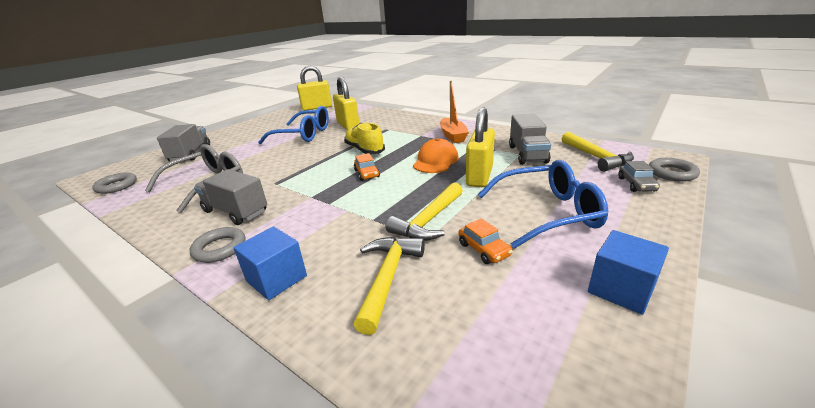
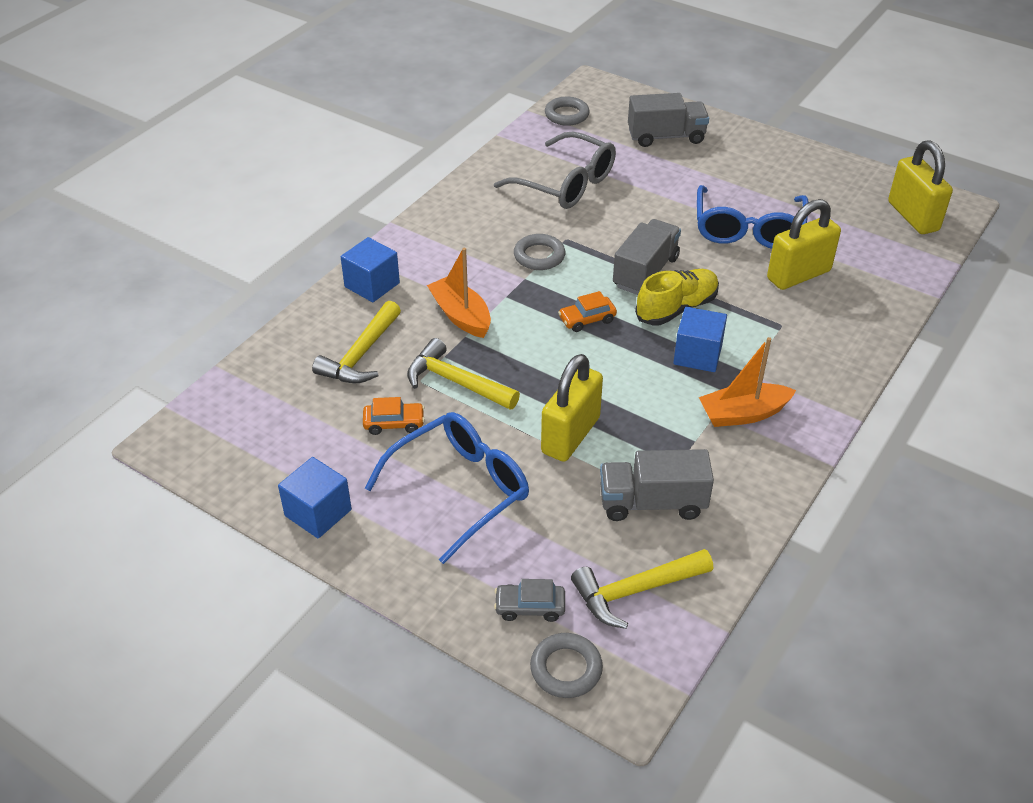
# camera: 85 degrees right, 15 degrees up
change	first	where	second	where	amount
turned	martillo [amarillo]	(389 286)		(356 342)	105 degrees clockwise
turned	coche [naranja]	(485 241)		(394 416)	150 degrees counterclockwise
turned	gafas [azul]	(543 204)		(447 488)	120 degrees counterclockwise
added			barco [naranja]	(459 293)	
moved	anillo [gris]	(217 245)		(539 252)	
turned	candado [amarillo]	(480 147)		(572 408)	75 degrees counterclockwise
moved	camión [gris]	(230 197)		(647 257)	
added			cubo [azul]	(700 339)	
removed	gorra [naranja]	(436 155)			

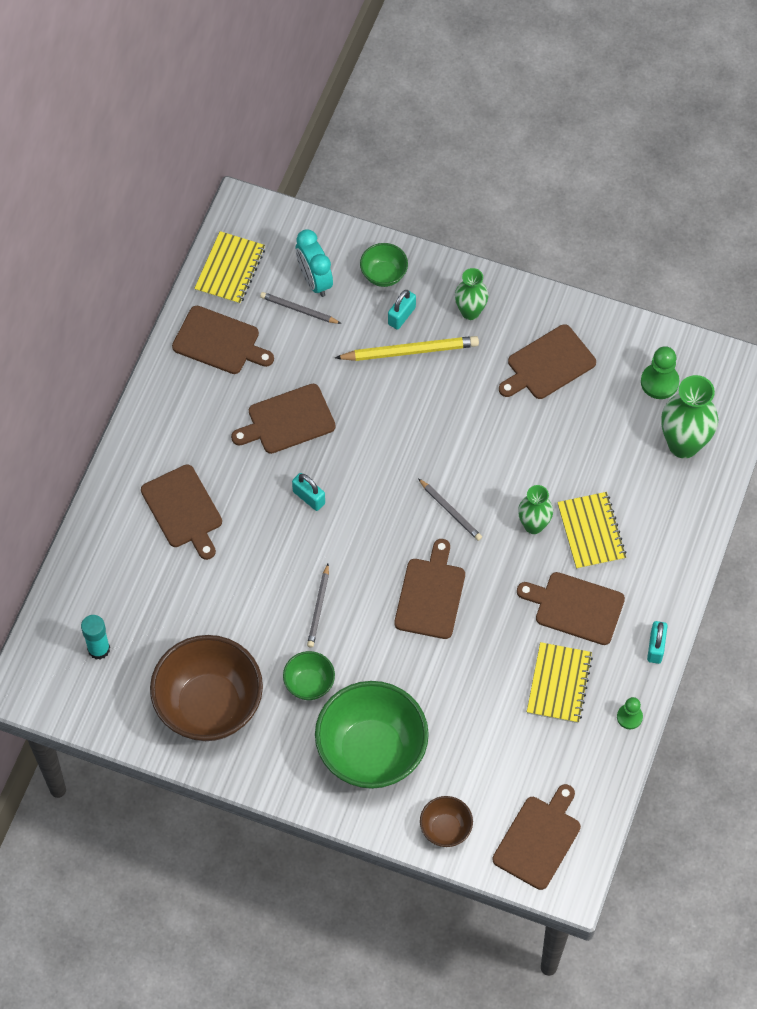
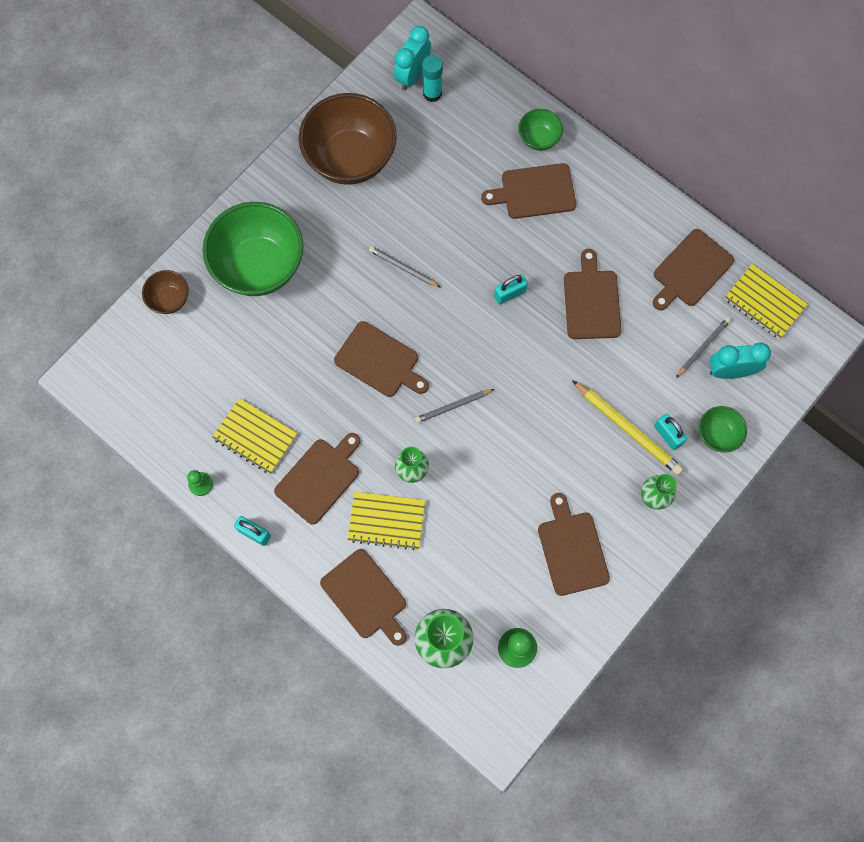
# camera: 110 degrees right, 10 degrees up
change	first	where	second	where	amount
moved	tabla de cortar [marrón]	(536 837)		(363 597)	
added			despertador [turquesa]	(412 58)	
moved	cuenco [verde]	(309 675)		(541 130)	
turned	lápiz [amarillo]	(407 348)		(628 427)	60 degrees counterclockwise

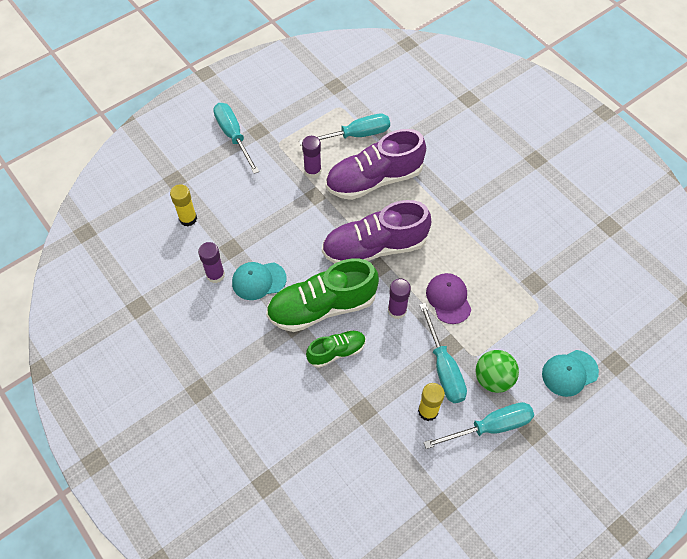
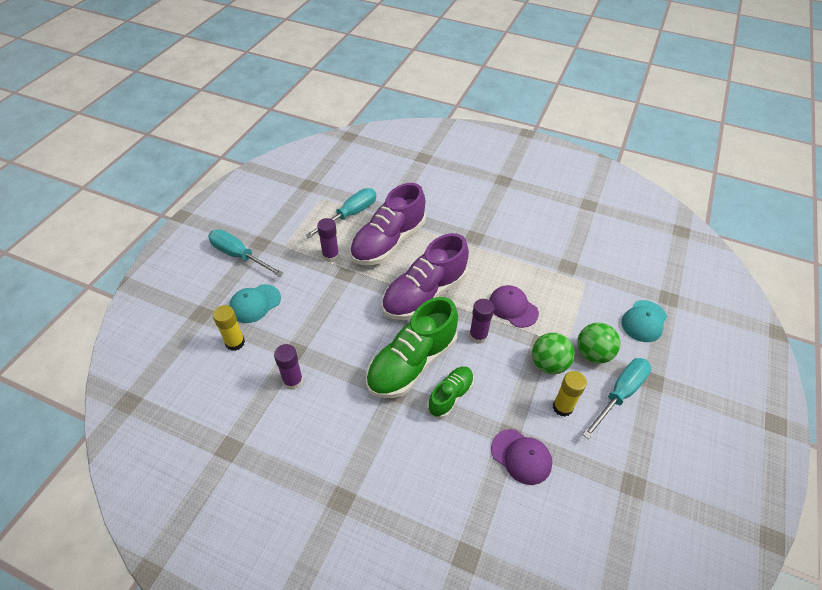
# camera: 30 degrees left, 10 degrees down
change	first	where	second	where	amount
moved	gorra [turquesa]	(259 281)		(255 303)	
added			gorra [morado]	(521 457)	
replaced	destornillador [turquesa]	(443 353)	pelota [verde]	(553 353)	

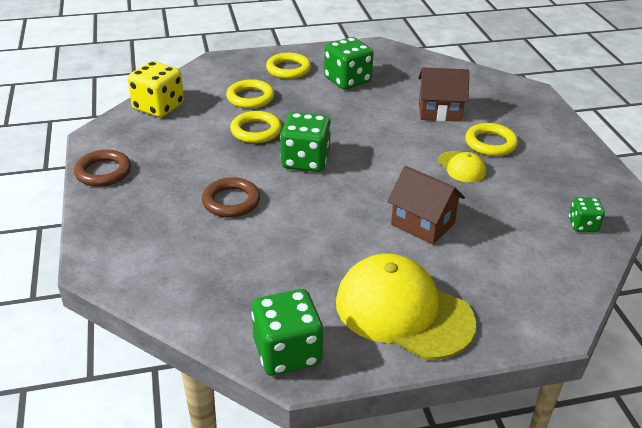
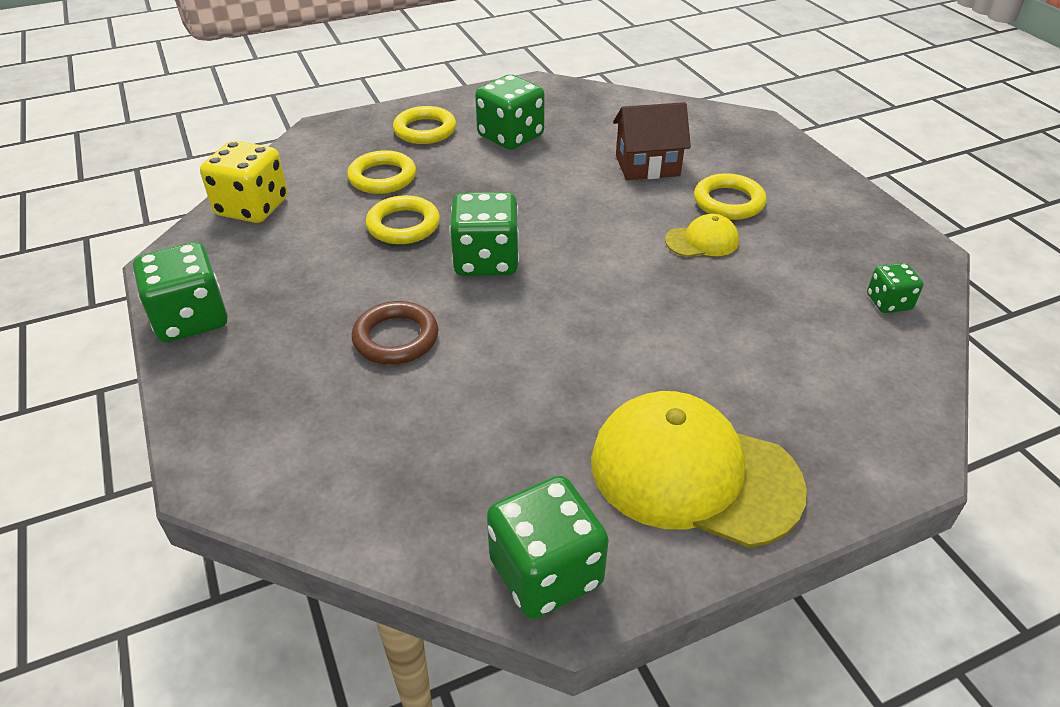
# camera: 10 degrees left, 5 degrees up
change	first	where	second	where	amount
replaced	anillo [marrón]	(102 168)	dado [verde]	(180 292)	
turned	gorra [amarillo]	(462 166)		(702 235)	60 degrees counterclockwise
removed	casa [marrón]	(426 205)			

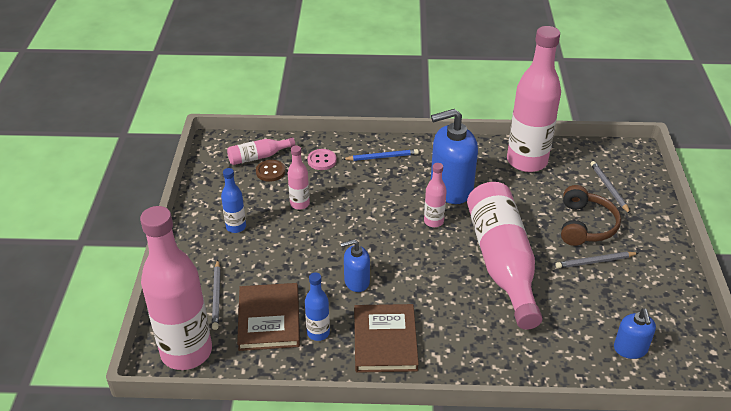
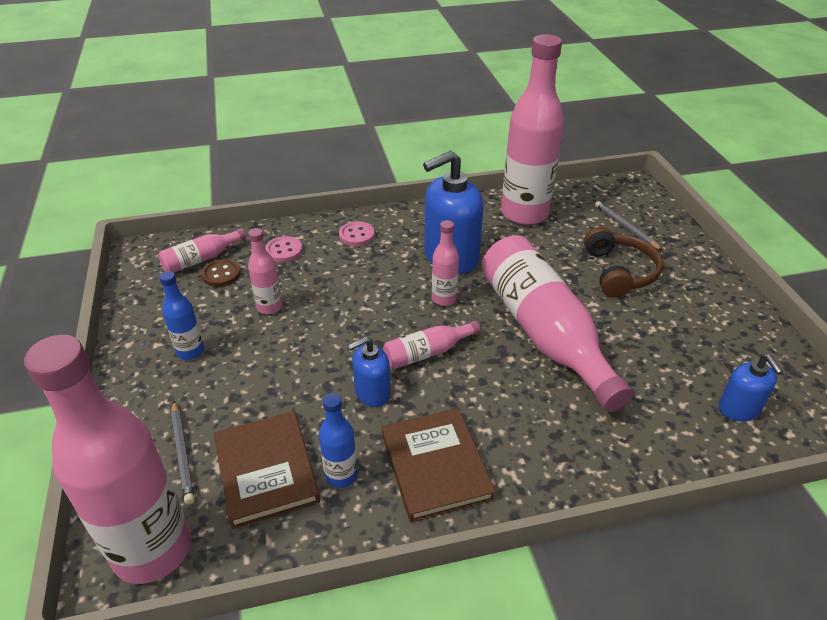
# camera: 15 degrees left, 0 degrees up
change	first	where	second	where	amount
replaced	lápiz [azul]	(381 155)	botón [rosa]	(357 233)	
added			botella [rosa]	(432 345)	
removed	lápiz [gris]	(597 260)			

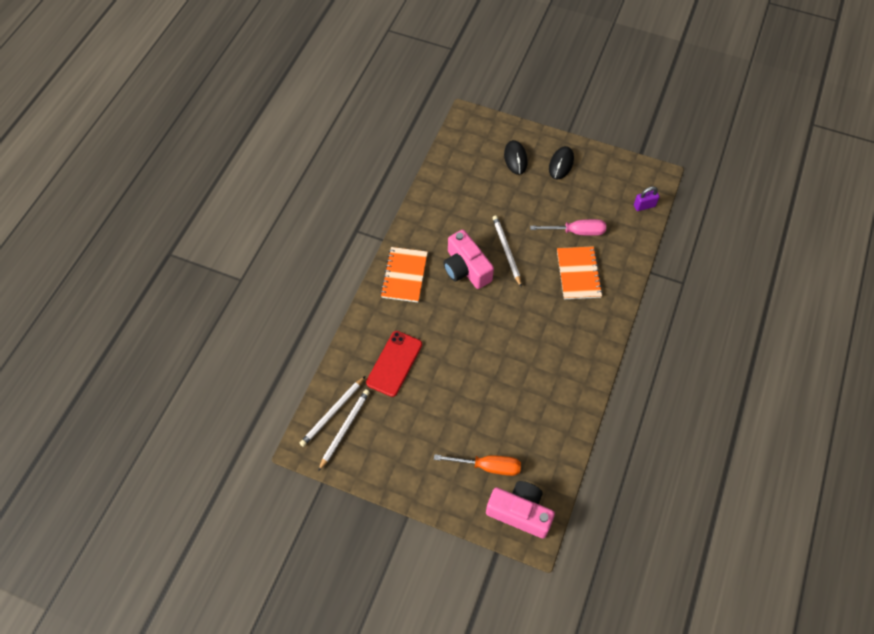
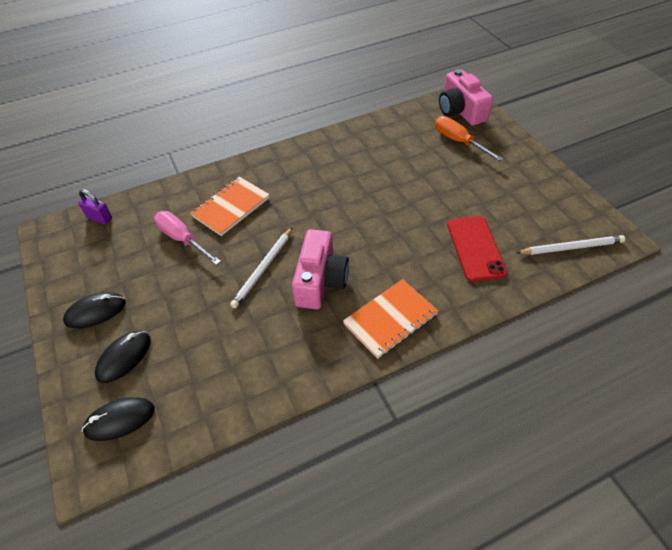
# camera: 135 degrees left, 10 degrees down
change	first	where	second	where	amount
added			ratón [negro]	(118 419)	
turned	móvil [rojo]	(394 364)		(477 249)	75 degrees counterclockwise
removed	lápiz [blanco]	(344 430)			

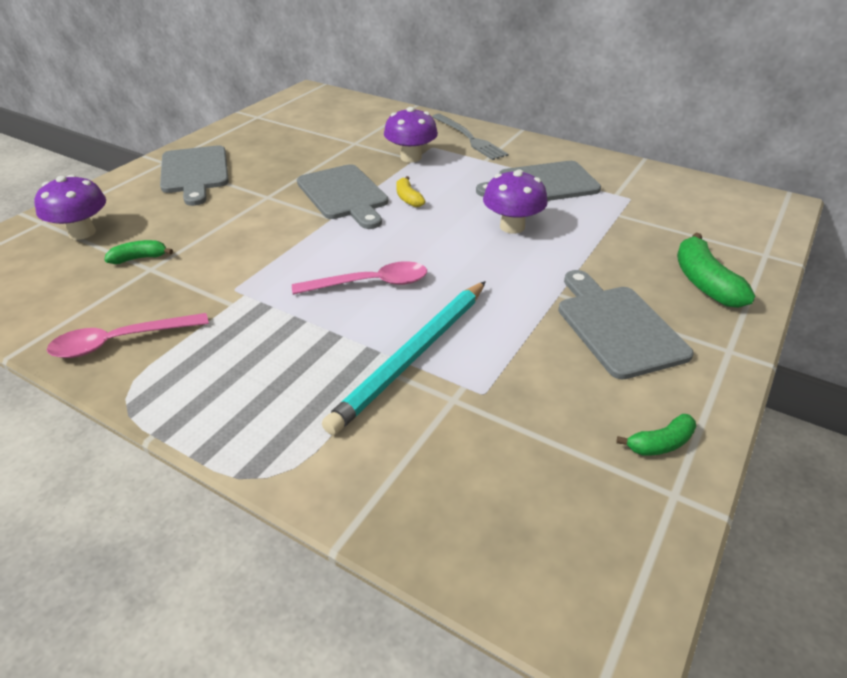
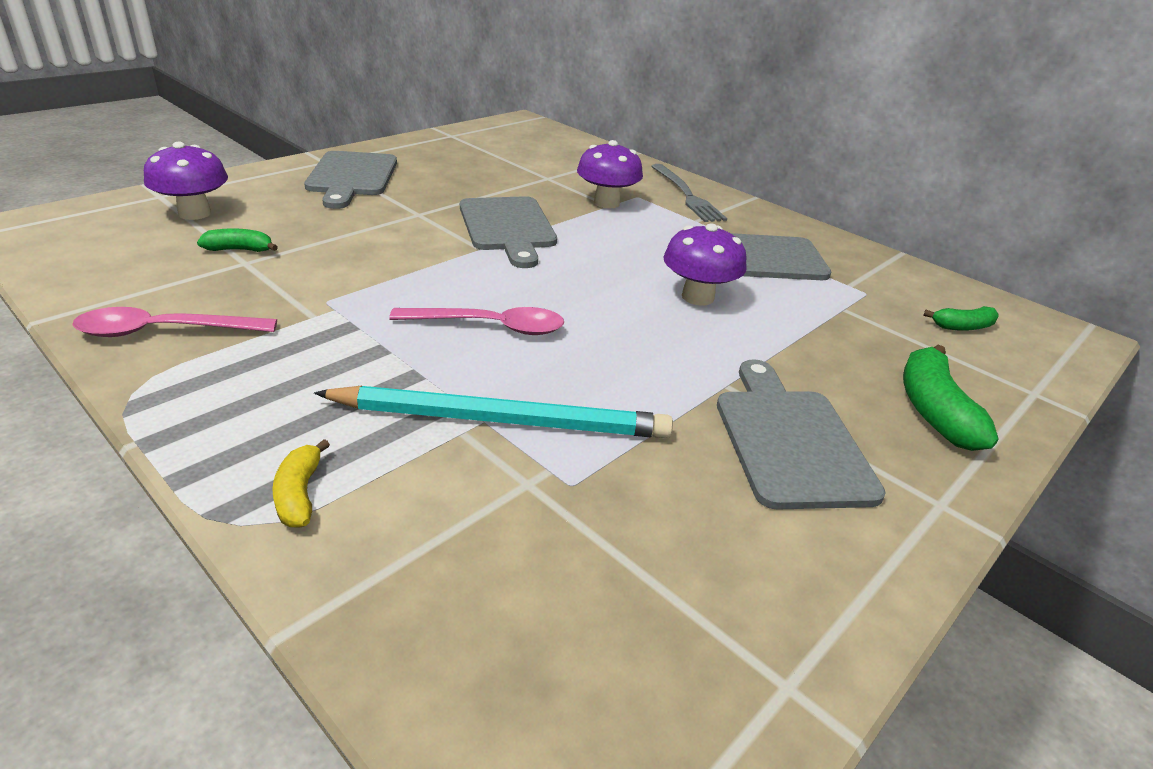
# camera: 10 degrees right, 5 degrees down
change	first	where	second	where	amount
moved	plátano [amarillo]	(410 191)		(301 483)	
turned	lápiz [turquesa]	(404 358)		(493 412)	135 degrees counterclockwise
moved	plátano [verde]	(656 435)		(960 318)	

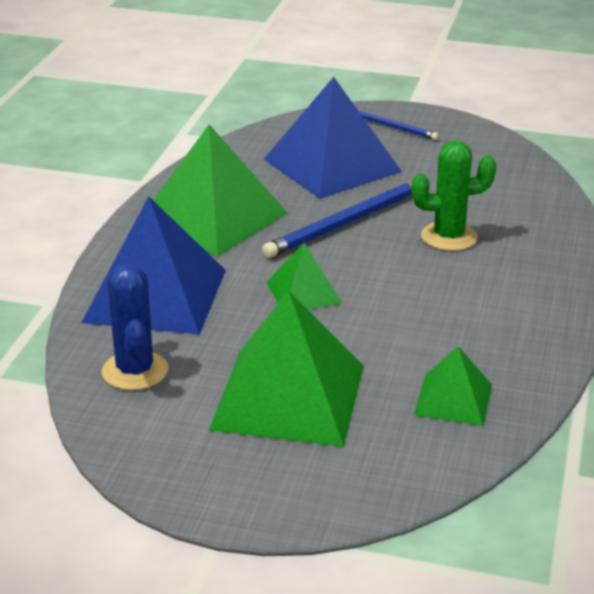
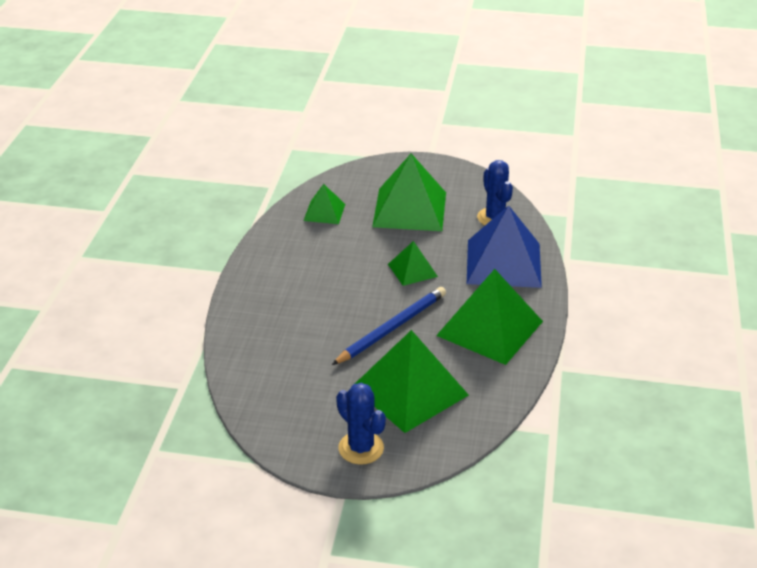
# camera: 175 degrees right, 5 degrees up
change	first	where	second	where	amount
replaced	lápiz [azul]	(398 125)	cactus [azul]	(361 424)	
recoloured	pirámide [azul]	(333 138)	pirámide [verde]	(412 381)	
removed	cactus [verde]	(453 196)			

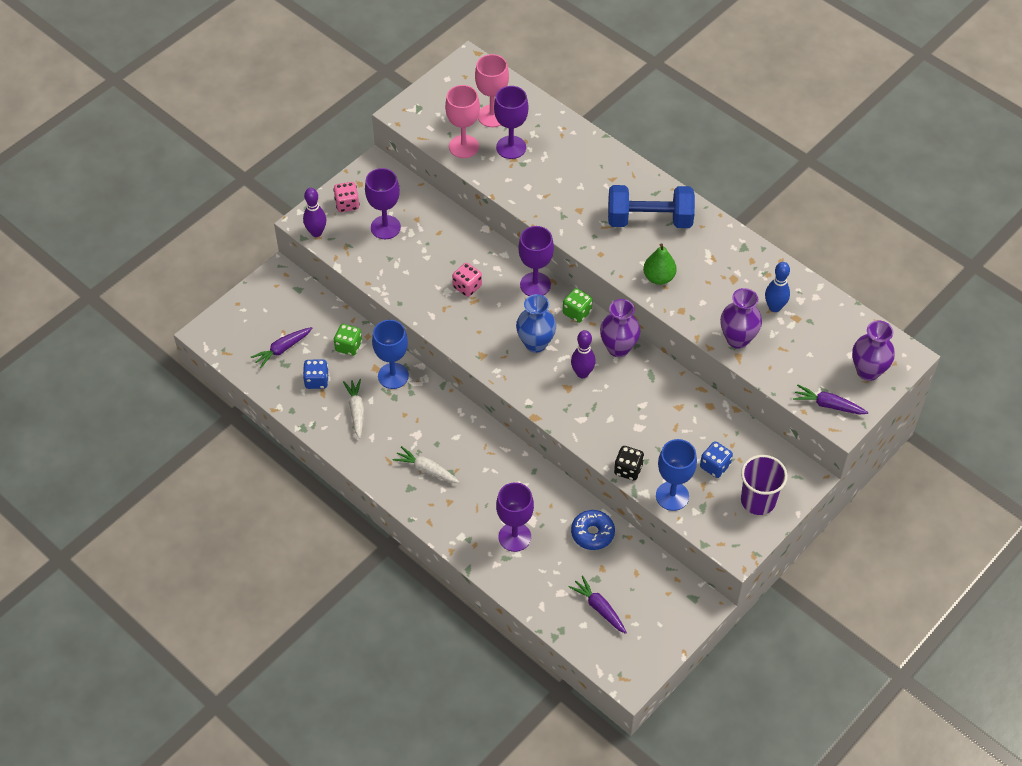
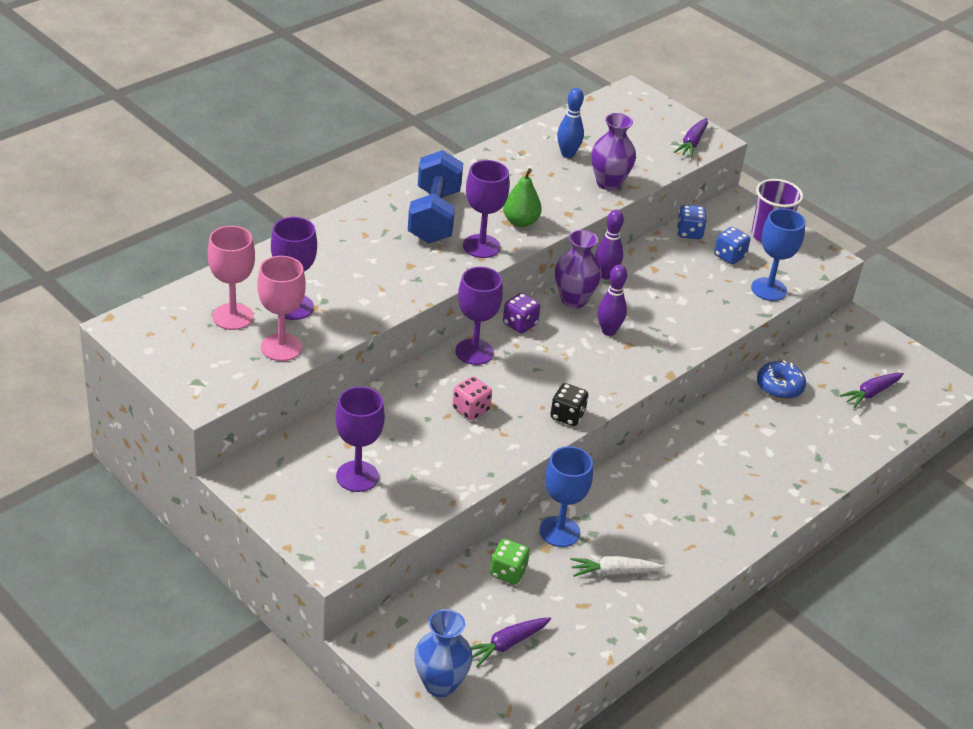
# camera: 90 degrees left, 15 degrees down
change	first	where	second	where	amount
moved	florero [azul]	(536 323)		(443 653)	
moved	copa [morado]	(515 517)		(486 209)	
turned	zanahoria [morado]	(281 347)		(510 642)	90 degrees clockwise
recoloured	dado [verde]	(578 305)	dado [morado]	(521 313)	
moved	dado [negro]	(629 463)		(569 404)	
moved	bolo [morado]	(314 212)		(609 244)	
moved	dado [azul]	(316 374)		(692 222)	
removed	dado [rosa]	(346 197)			
removed	zanahoria [blanco]	(426 464)			
removed	florero [morado]	(873 350)			

